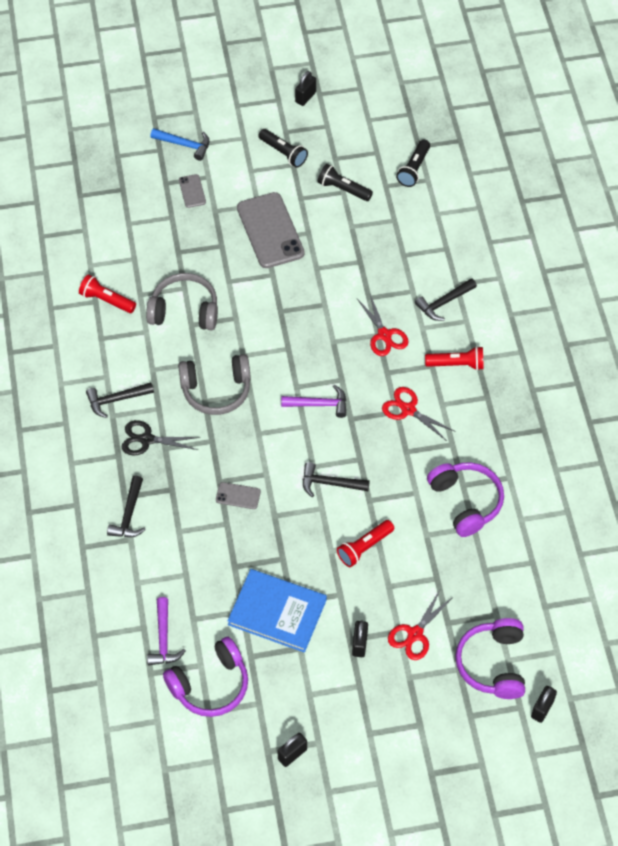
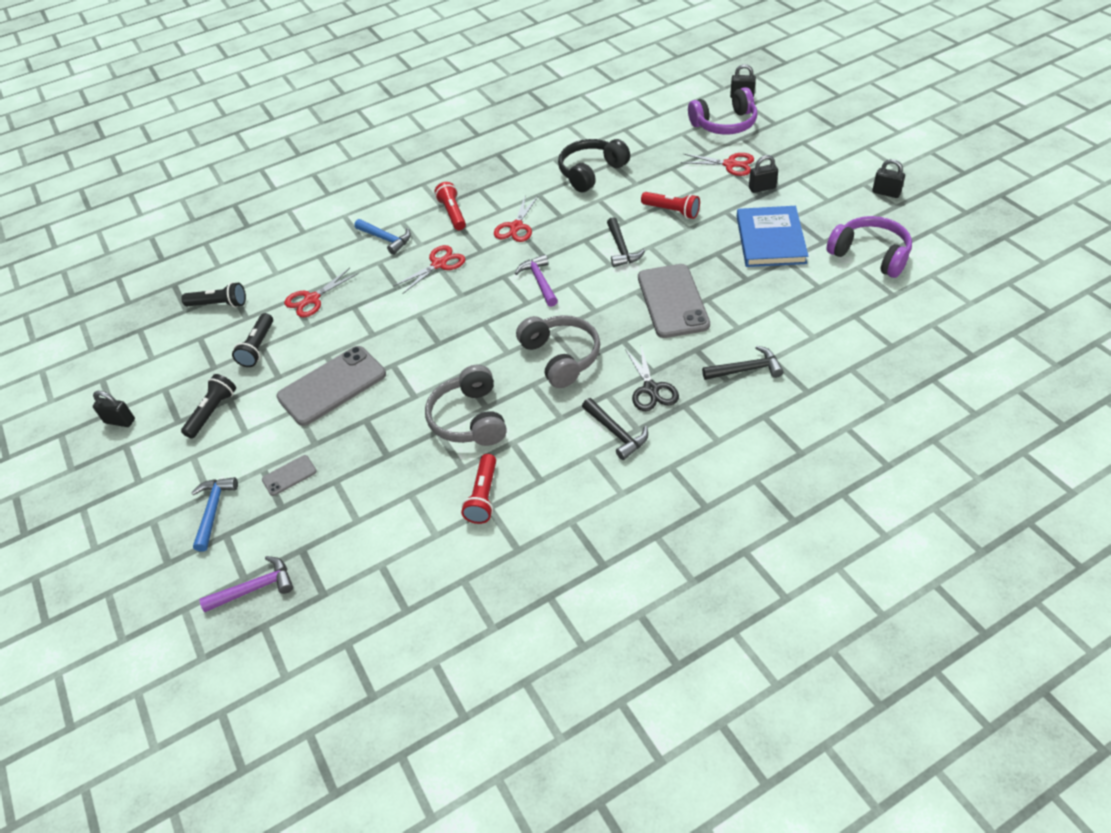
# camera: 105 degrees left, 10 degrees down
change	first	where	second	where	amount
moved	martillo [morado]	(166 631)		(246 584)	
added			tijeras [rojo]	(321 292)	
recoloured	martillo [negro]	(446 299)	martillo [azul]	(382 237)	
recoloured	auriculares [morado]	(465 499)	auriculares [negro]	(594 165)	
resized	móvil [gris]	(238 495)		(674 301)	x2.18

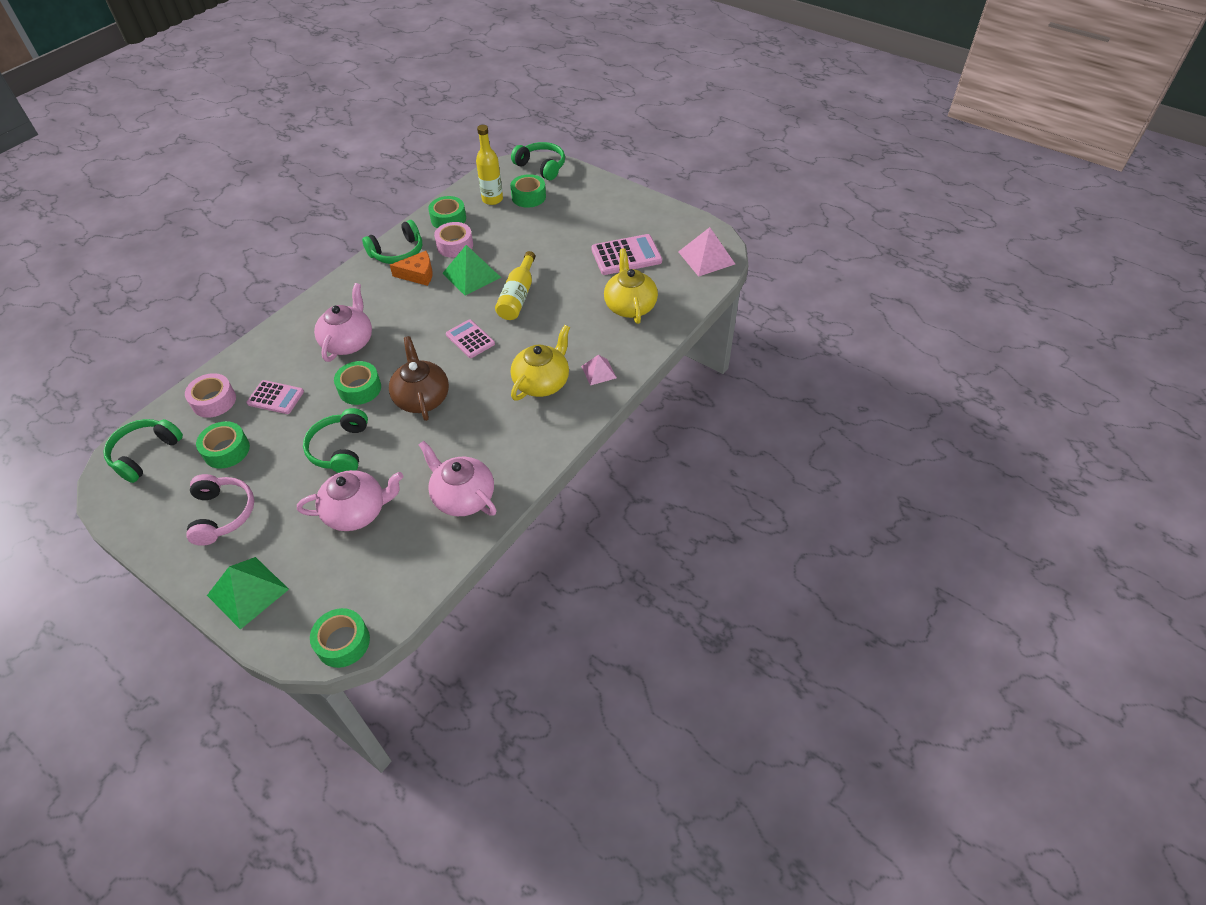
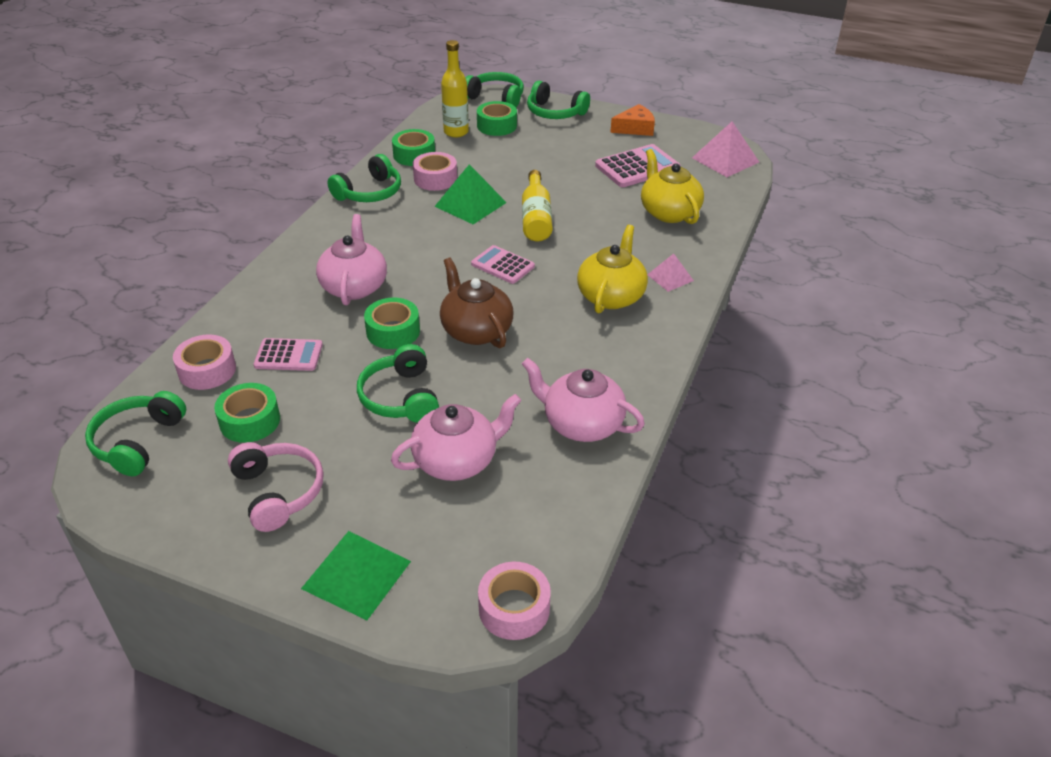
# camera: 15 degrees left, 10 degrees down
change	first	where	second	where	amount
recoloured	cinta adhesiva [verde]	(340 638)	cinta adhesiva [rosa]	(514 601)	
added			auriculares [verde]	(558 100)	
moved	queso [naranja]	(411 268)		(632 120)	

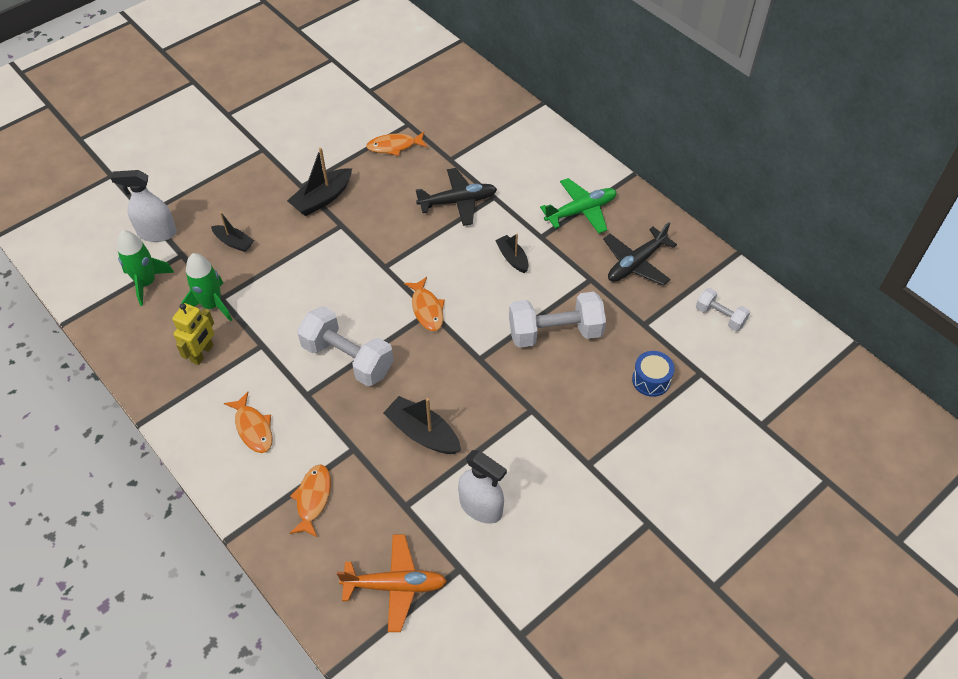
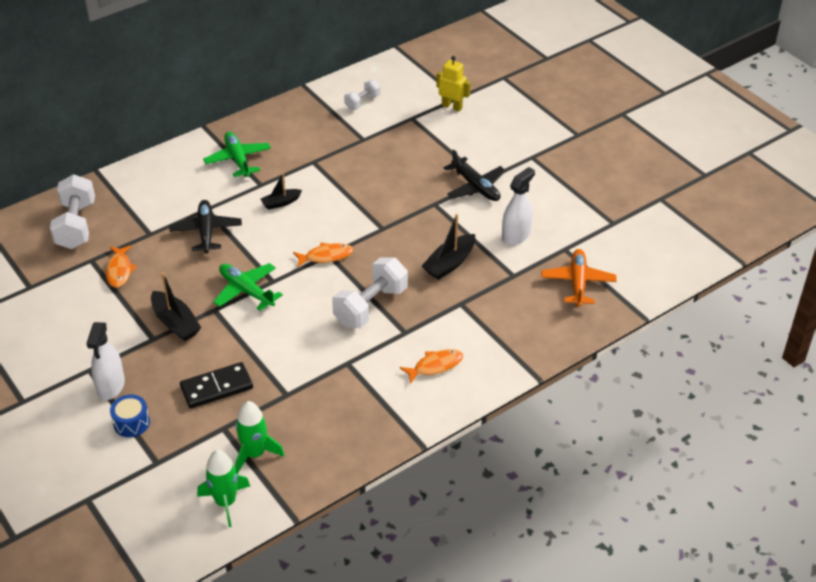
# camera: 85 degrees left, 10 degrees down
change	first	where	second	where	amount
moved	mancuerna [blanco]	(557 320)		(72 211)	
moved	pulverizador [blanco]	(144 206)		(105 361)	
moved	tambor [azul]	(653 374)		(130 415)	
replaced	barco [negro]	(232 232)	ficha de dominó [negro]	(216 385)	
moved	cohete [verde]	(206 287)		(223 488)	
added			avión [verde]	(248 287)	
moved	robot [amarillo]	(193 334)		(453 84)	
moved	avión [negro]	(640 254)		(475 175)	
removed	pez [naranja]	(310 501)			

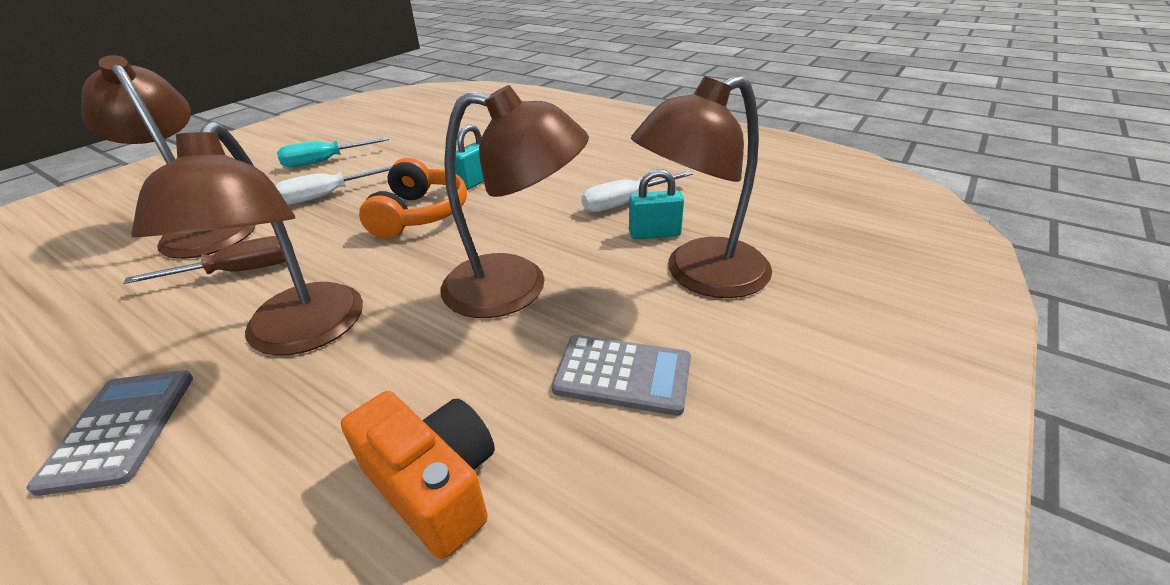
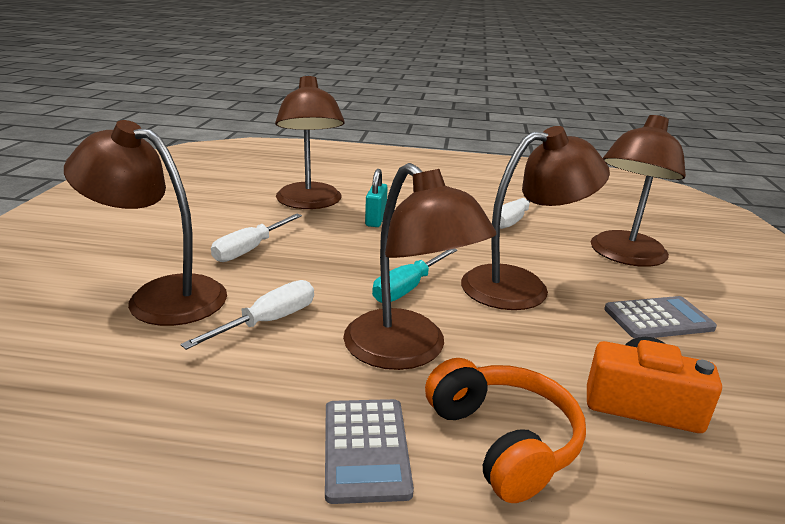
# camera: 30 degrees left, 10 degrees down
change	first	where	second	where	amount
recoloured	destornillador [marrón]	(208 260)	destornillador [blanco]	(247 315)	
added			lámpara [marrón]	(310 142)	
turned	calculadora [gris]	(110 433)		(369 451)	150 degrees counterclockwise
moved	destornillador [turquesa]	(333 152)		(414 275)	
moved	auriculares [naranja]	(413 198)		(505 430)	
removed	candado [turquesa]	(656 204)			

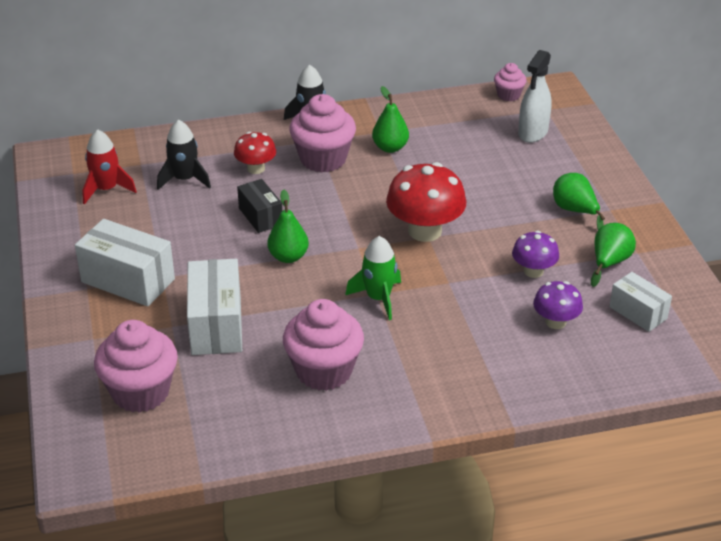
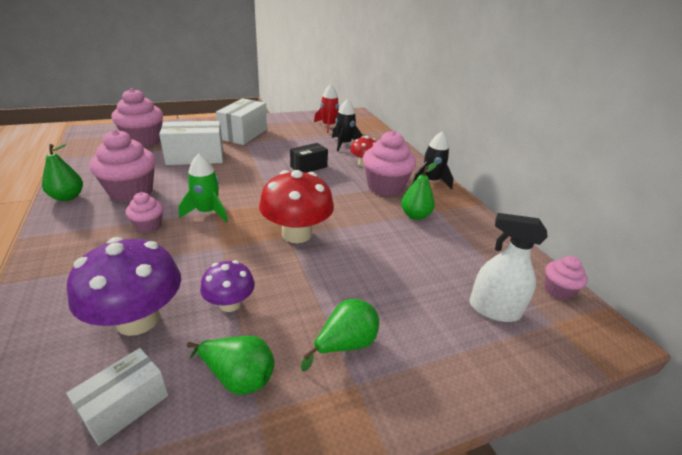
# camera: 80 degrees right, 5 degrees down
change	first	where	second	where	amount
moved	pera [verde]	(288 226)		(62 172)	
resized	seta [morado]	(558 305)		(124 286)	x1.75
added			magdalena [rosa]	(144 212)	

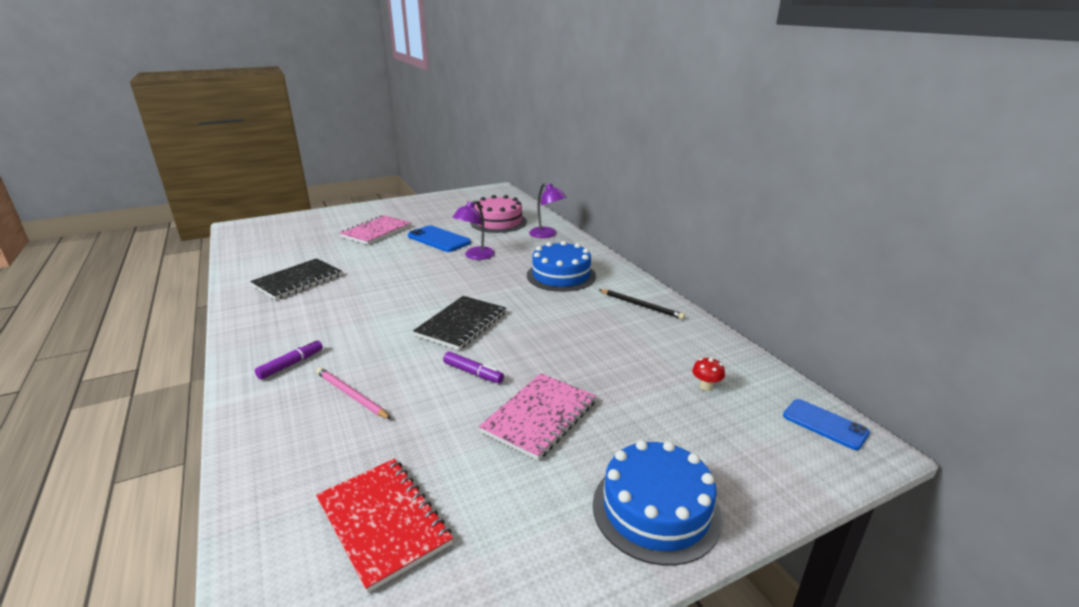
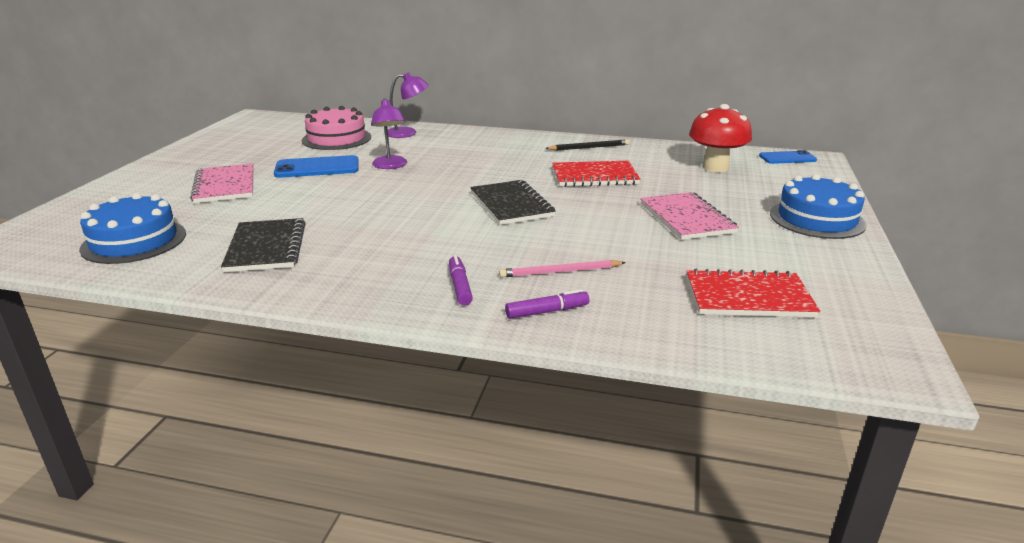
# camera: 50 degrees left, 0 degrees up
change	first	where	second	where	amount
moved	tarta [azul]	(561 266)		(132 228)	
moved	rotulador [morado]	(473 367)		(547 304)	
added			cuaderno [rojo]	(596 174)	
resized	seta [rojo]	(708 374)		(720 138)	x2.43

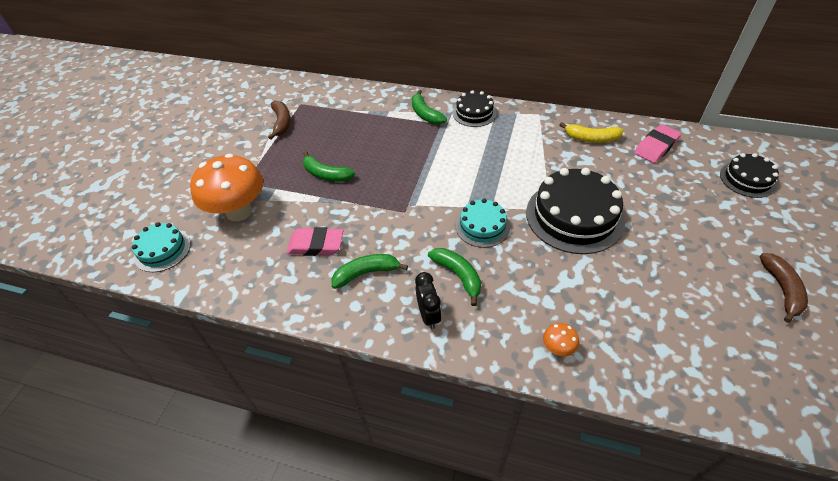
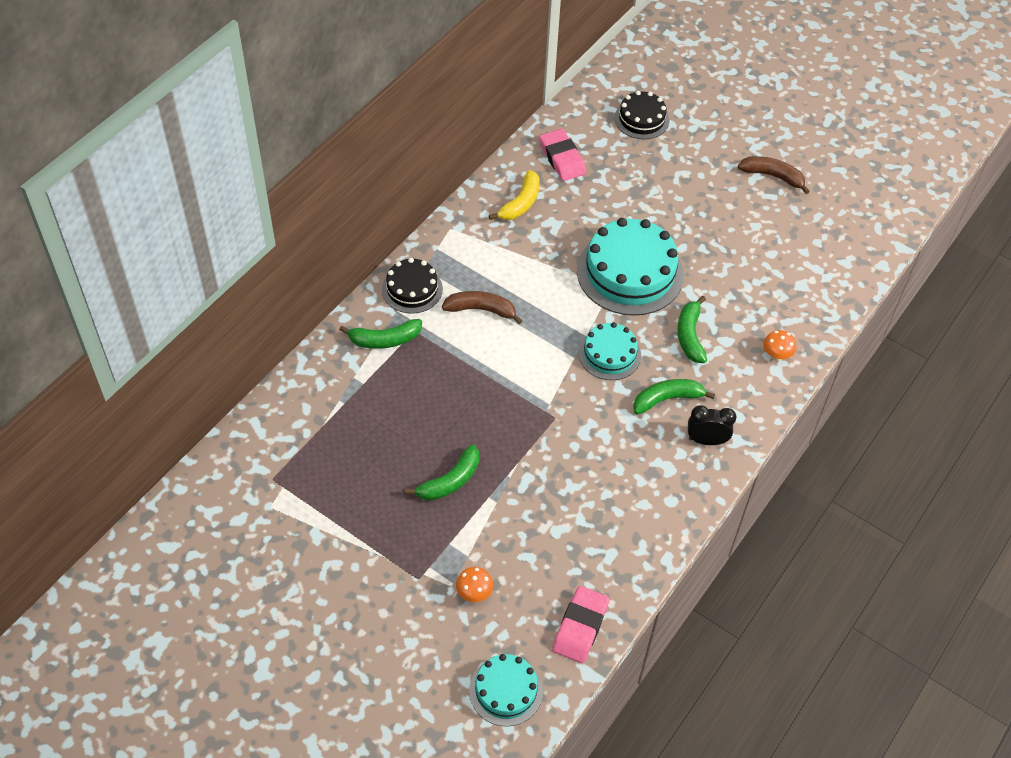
# camera: 75 degrees left, 5 degrees up
change	first	where	second	where	amount
moved	plátano [marrón]	(279 120)		(482 307)	
resized	seta [naranja]	(226 188)		(474 584)	x0.40
moved	goma de borrar [rosa]	(314 241)		(580 624)	
recoloured	tarta [negro]	(575 211)	tarta [turquesa]	(630 267)	
moved	plátano [verde]	(370 271)		(692 329)	

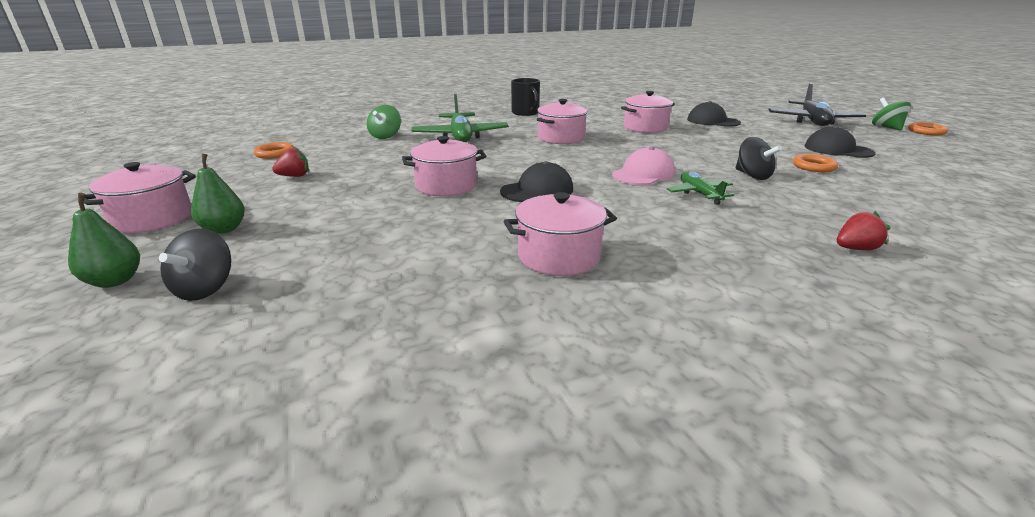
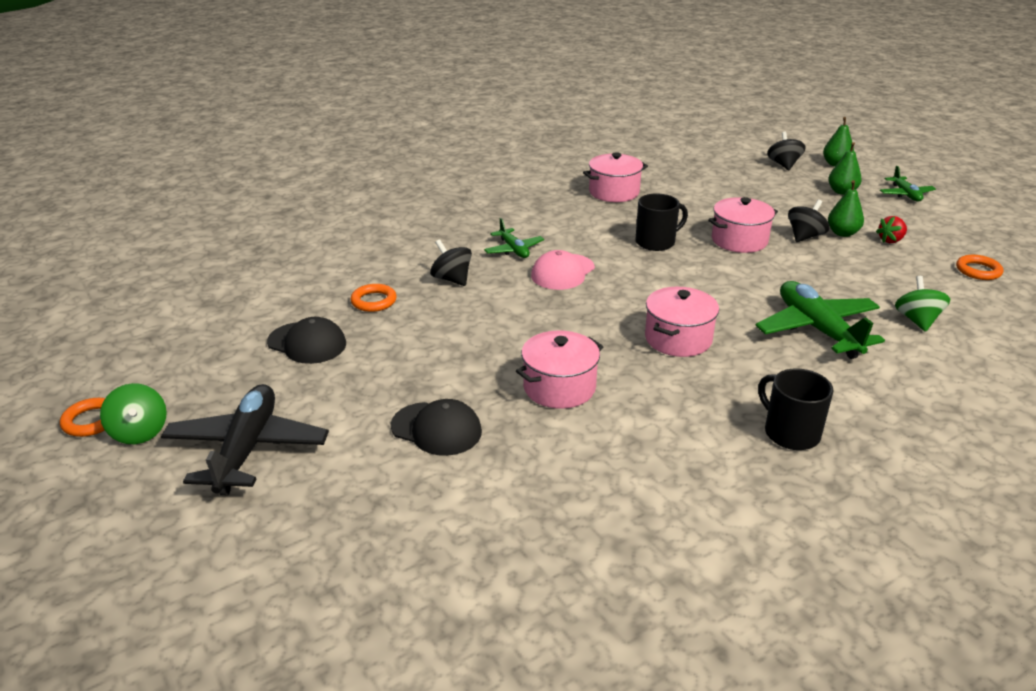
# camera: 170 degrees right, 5 degrees up
change	first	where	second	where	amount
replaced	gorra [negro]	(536 181)	taza [negro]	(661 222)	
added			peonza [negro]	(808 221)	
added			pera [verde]	(846 208)	
replaced	olla [rosa]	(139 197)	avión [verde]	(908 184)	
removed	fresa [rojo]	(863 230)			

